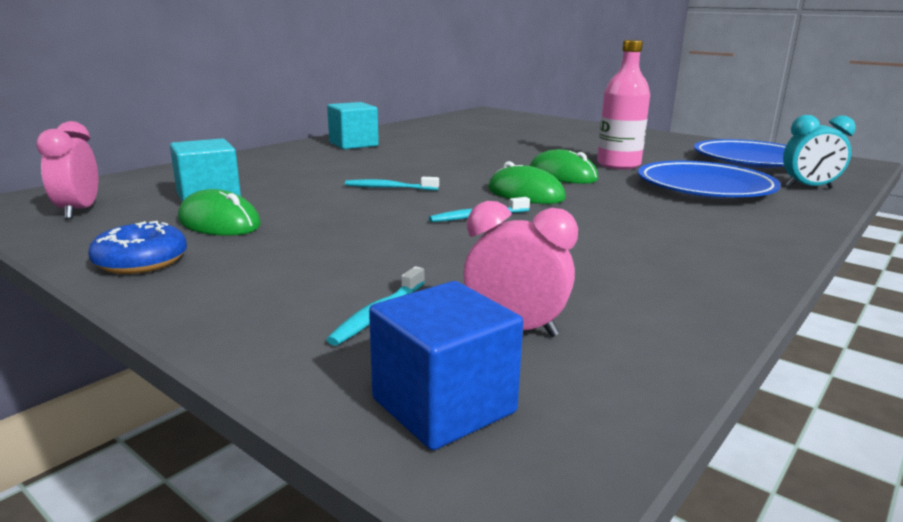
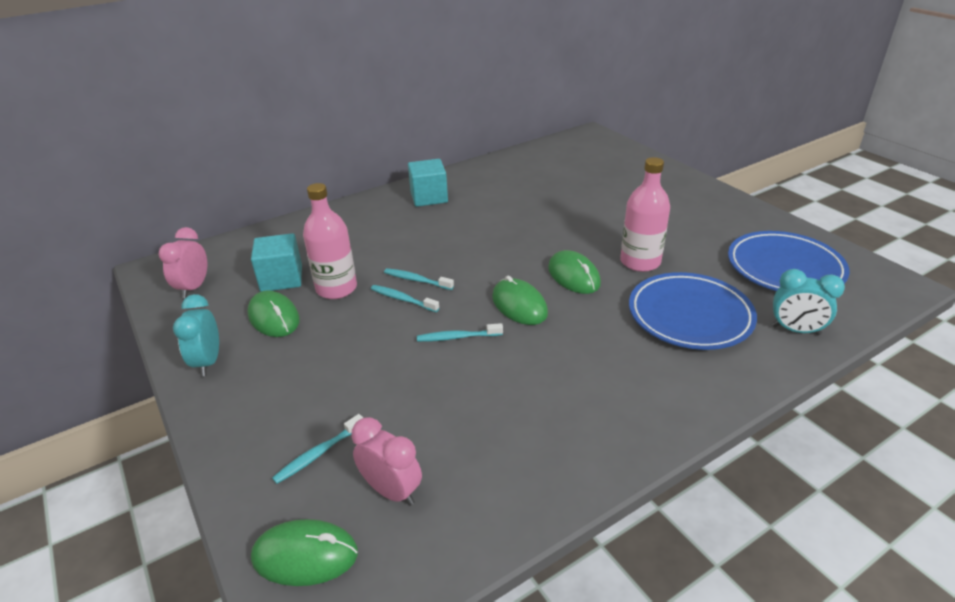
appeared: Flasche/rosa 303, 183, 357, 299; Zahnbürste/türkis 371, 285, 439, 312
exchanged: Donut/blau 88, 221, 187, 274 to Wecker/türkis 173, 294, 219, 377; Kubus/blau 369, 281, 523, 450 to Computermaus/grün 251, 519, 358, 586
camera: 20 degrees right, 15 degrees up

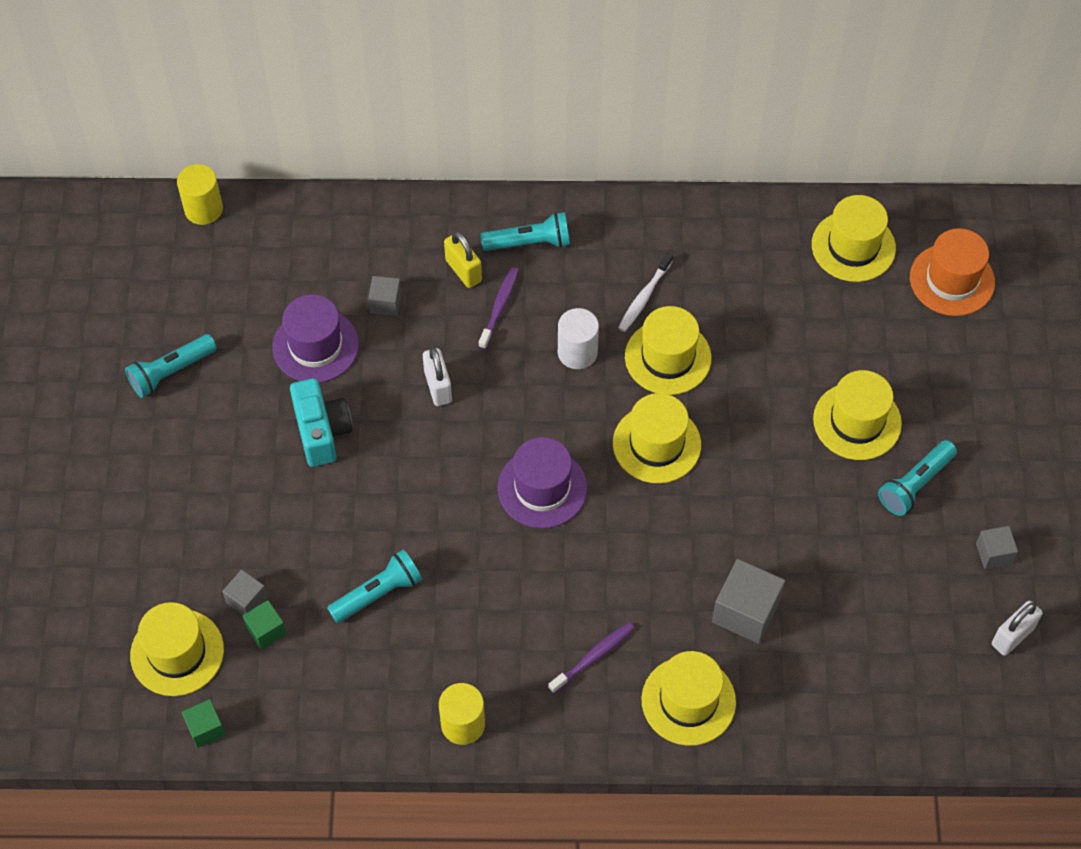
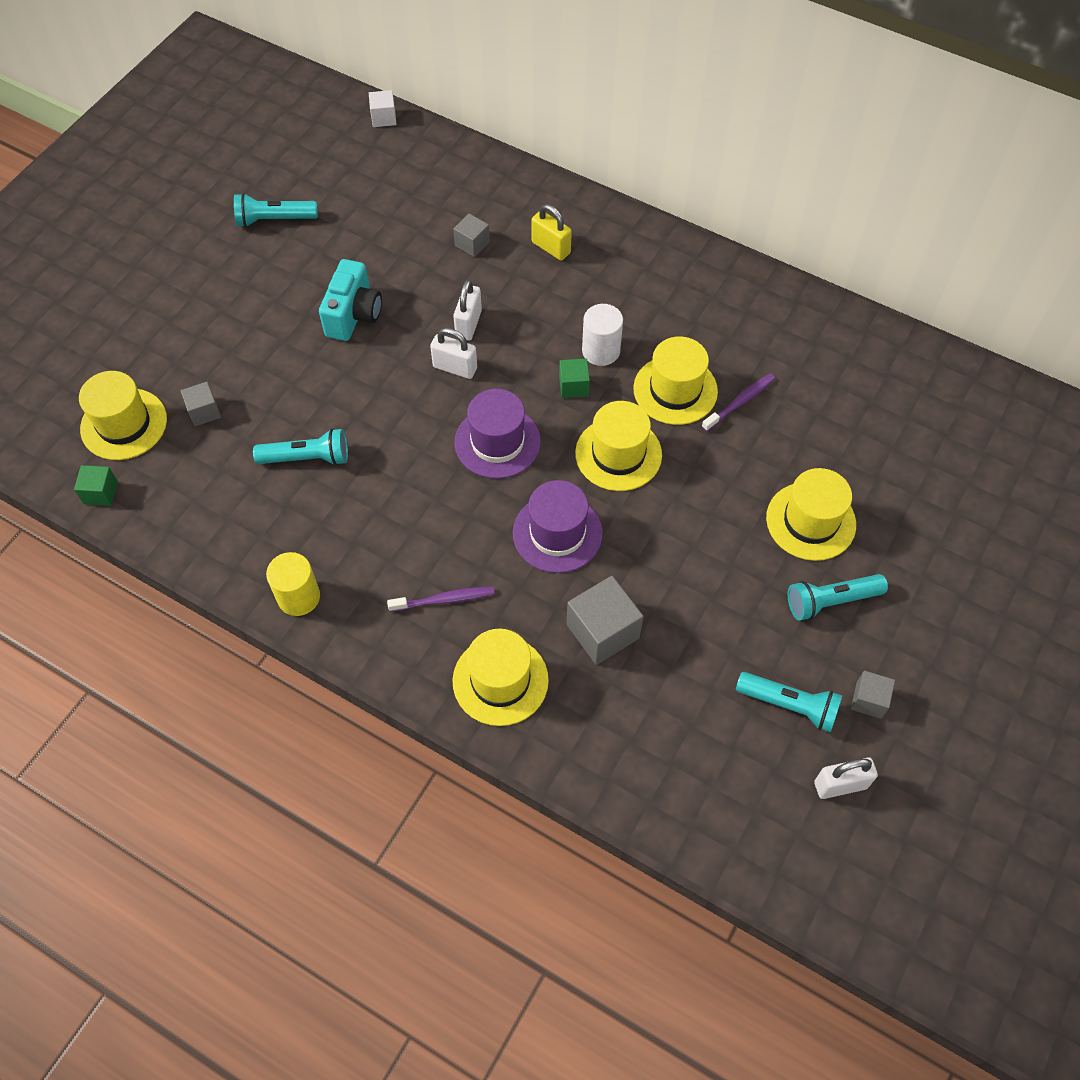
missing: Zahnbürste/weiß 618, 253, 673, 332; Hut/gelb 812, 195, 896, 282; Hut/orange 910, 228, 995, 316
appeared: Vorhängeschloss/weiß 430, 328, 477, 379
relocated: Kubus/grün 243, 600, 287, 650 to 559, 358, 590, 398; Hut/lila 272, 294, 359, 383 to 513, 480, 603, 573; Zahnbürste/lila 478, 267, 519, 350 to 702, 373, 775, 432; Taschenlampe/türkis 480, 212, 570, 251 to 736, 672, 842, 732
exchanged: Vollzylinder/gelb 177, 164, 223, 225 to Kubus/weiß 369, 90, 397, 127
spun: Vorhängeschloss/gelb 444, 231, 482, 288 = 531, 204, 572, 260 45 degrees counterclockwise
camera: 30 degrees right, 0 degrees up

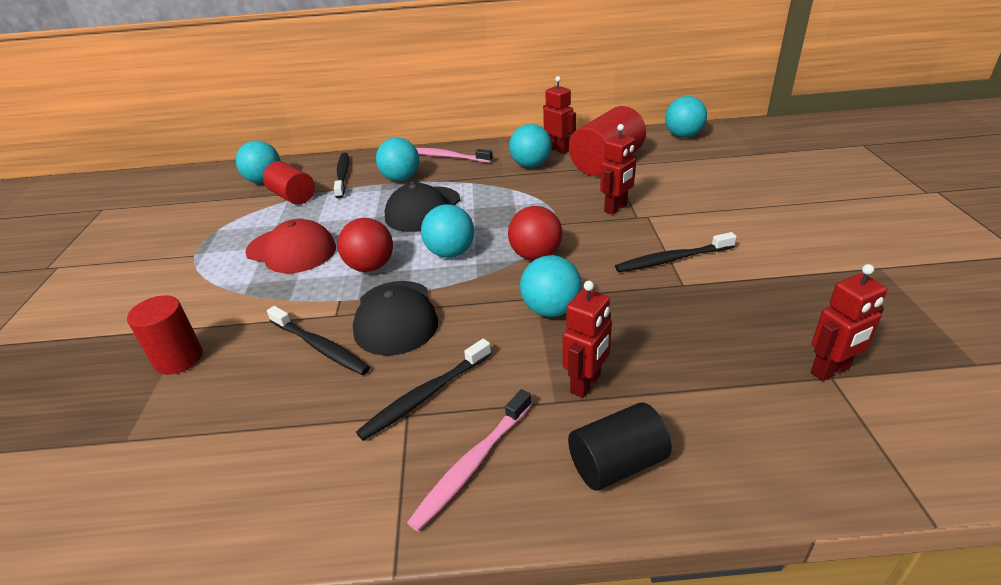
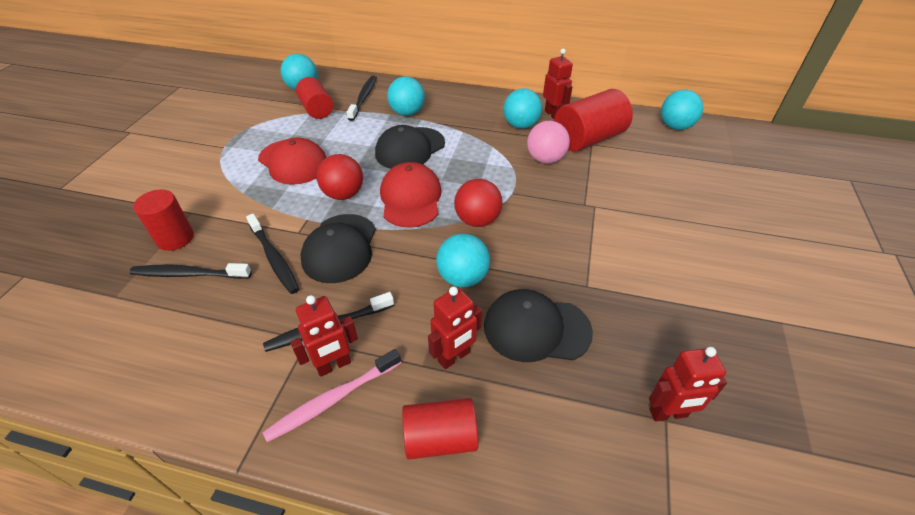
missing: Zahnbürste/rosa 416, 148, 493, 163
appeared: Kappe/schwarz 484, 289, 593, 362; Ball/rosa 527, 121, 570, 164
relocated: Roboter/rot 600, 124, 637, 215 to 290, 295, 358, 377; Zahnbürste/schwarz 615, 232, 737, 272 to 129, 263, 252, 279
exchanged: Ball/türkis 421, 204, 474, 258 to Kappe/rot 380, 162, 442, 228
colour: Vollzylinder/schwarz 568, 402, 672, 491 to Vollzylinder/rot 402, 398, 478, 460
camera: 15 degrees right, 10 degrees up

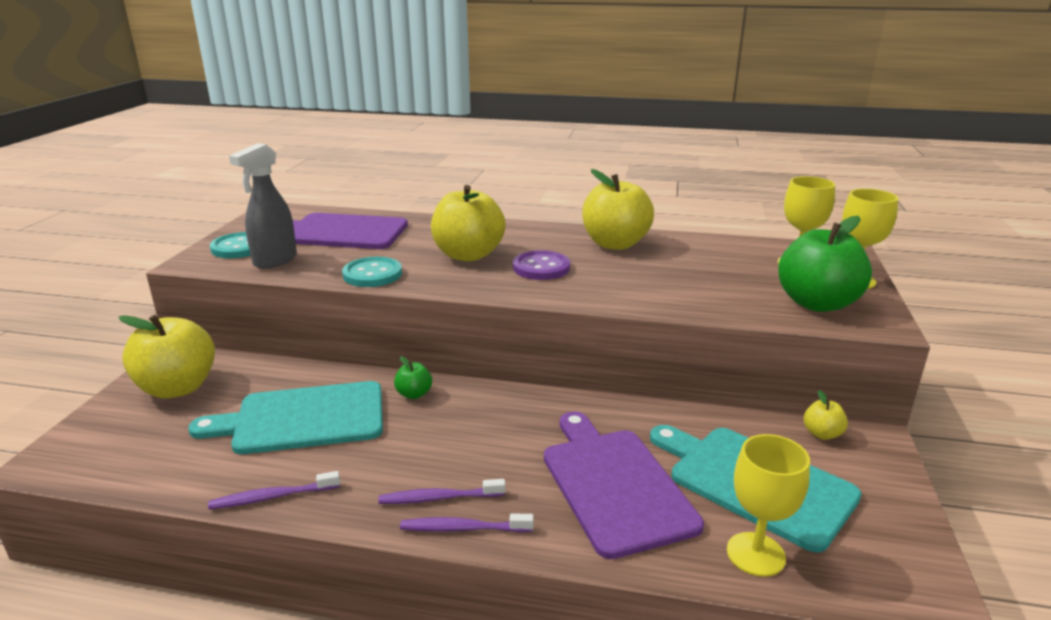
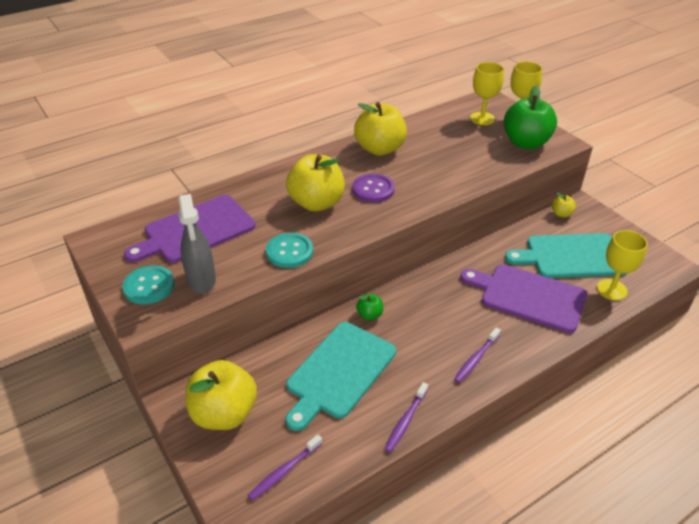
relocated: Zahnbürste/lila 400, 514, 534, 532 to 248, 434, 322, 500
camera: 45 degrees left, 15 degrees up

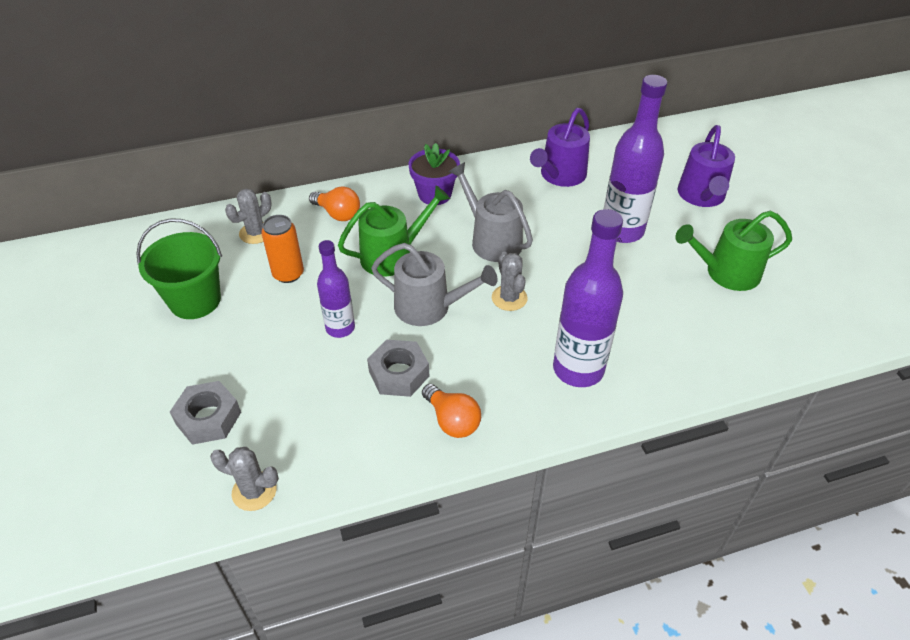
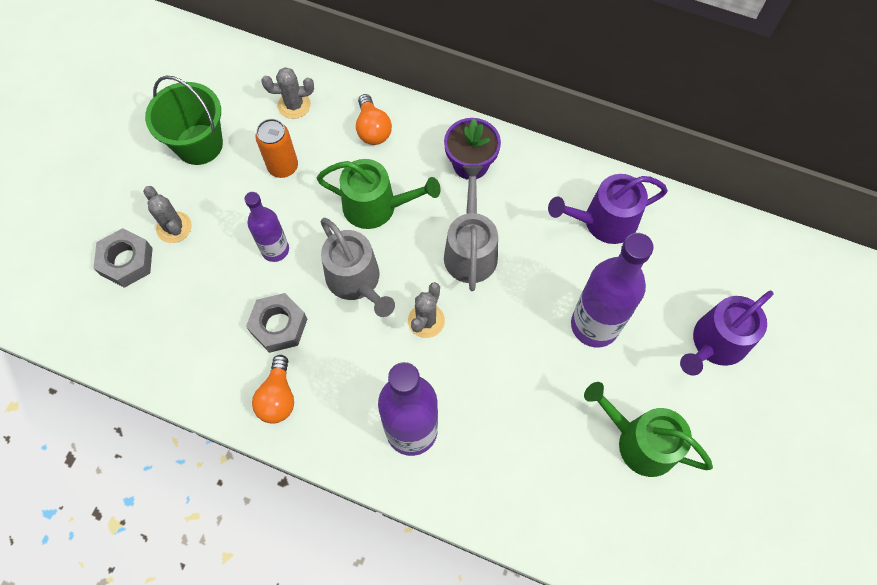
relocated: Kaktus/grau 210, 447, 279, 511 to 143, 186, 192, 243
camera: 40 degrees right, 20 degrees up

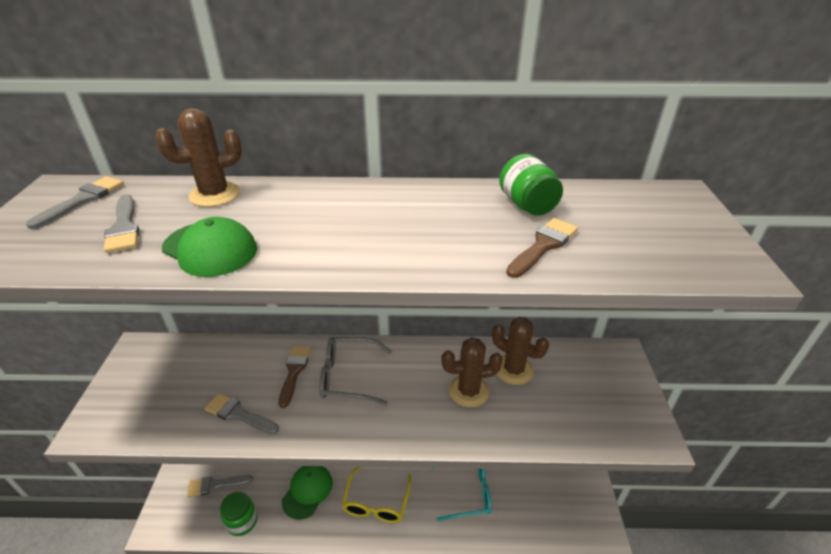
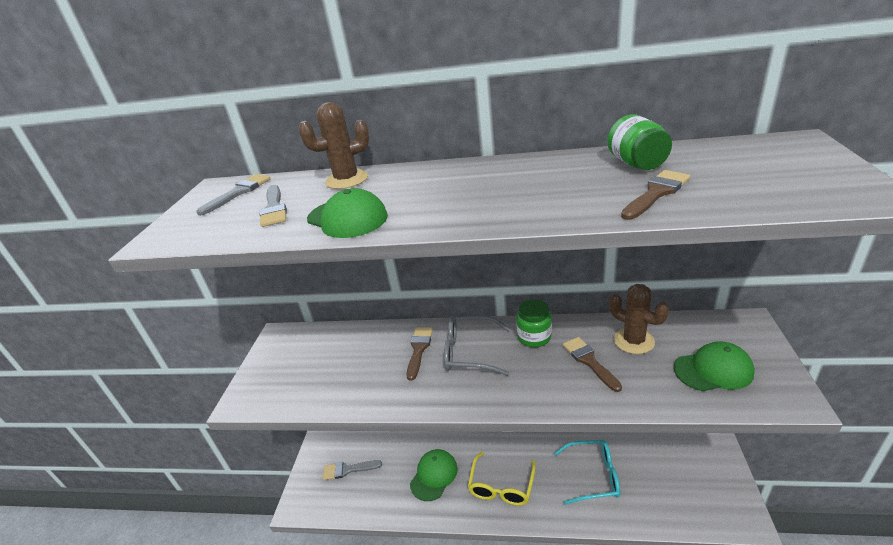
missing: Pinsel/grau 204, 393, 279, 434
appeared: Kappe/grün 674, 341, 755, 391
relocated: Einmachglas/grün 220, 492, 257, 536 to 516, 299, 552, 347
exchanged: Kaktus/braun 441, 337, 503, 407 to Pinsel/braun 563, 337, 622, 392
camera: 10 degrees right, 5 degrees down

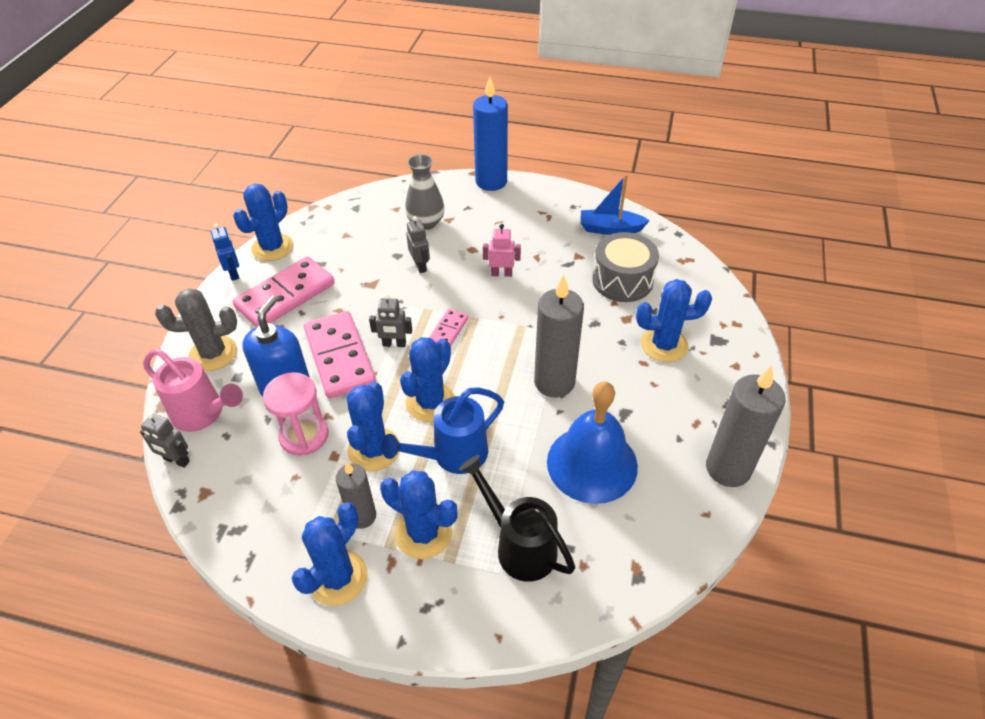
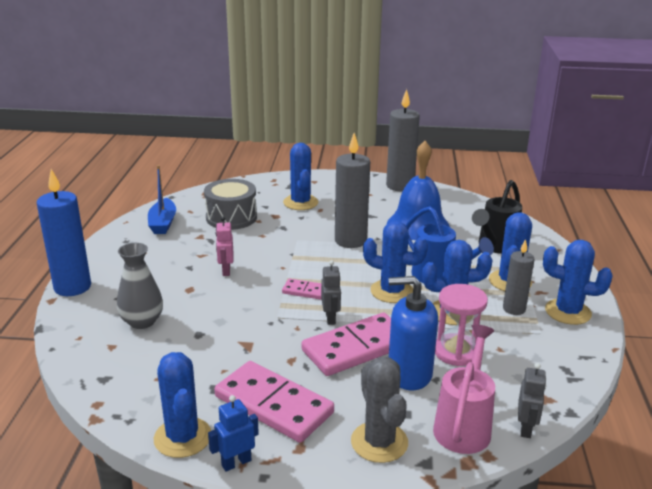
missing: Roboter/grau 406, 216, 430, 273
spun: Kaktus/blau 233, 184, 293, 261 = 154, 352, 211, 458 45 degrees clockwise
camera: 100 degrees left, 20 degrees down

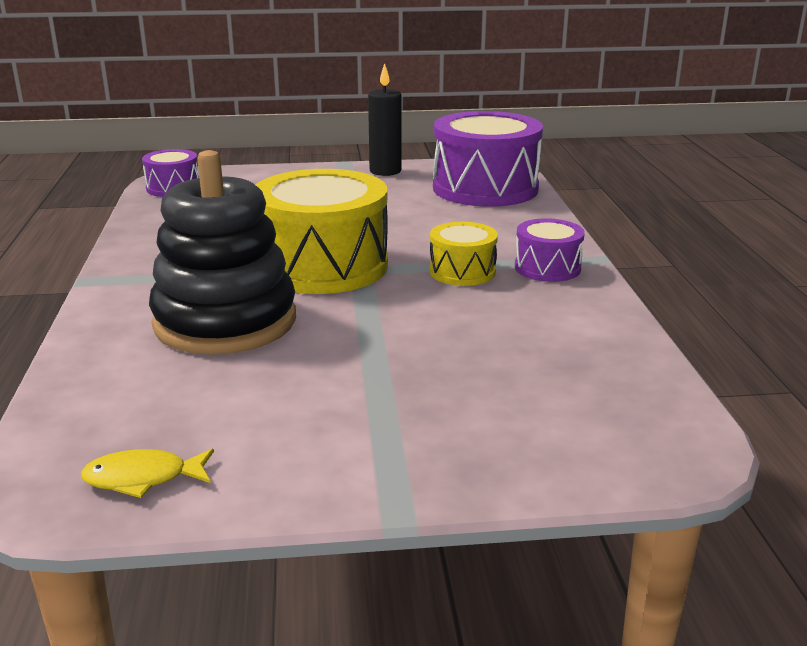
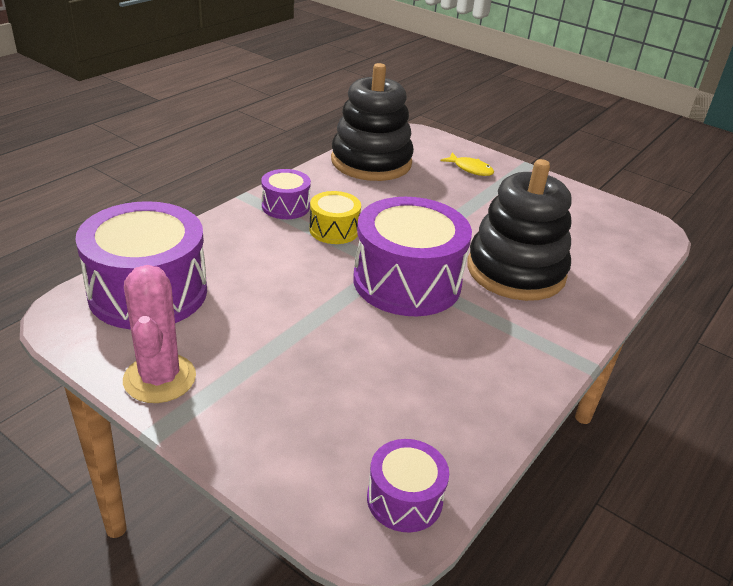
appeared: Stapelspielzeug/schwarz 331, 63, 414, 181
relocated: Fisch/gelb 81, 449, 214, 498 to 440, 153, 494, 176
exchanged: Kerze/schwarz 368, 63, 402, 176 to Kaktus/rosa 123, 265, 196, 403
colour: Trommel/gelb 256, 169, 388, 294 to Trommel/lila 353, 197, 472, 316
camera: 140 degrees left, 10 degrees up

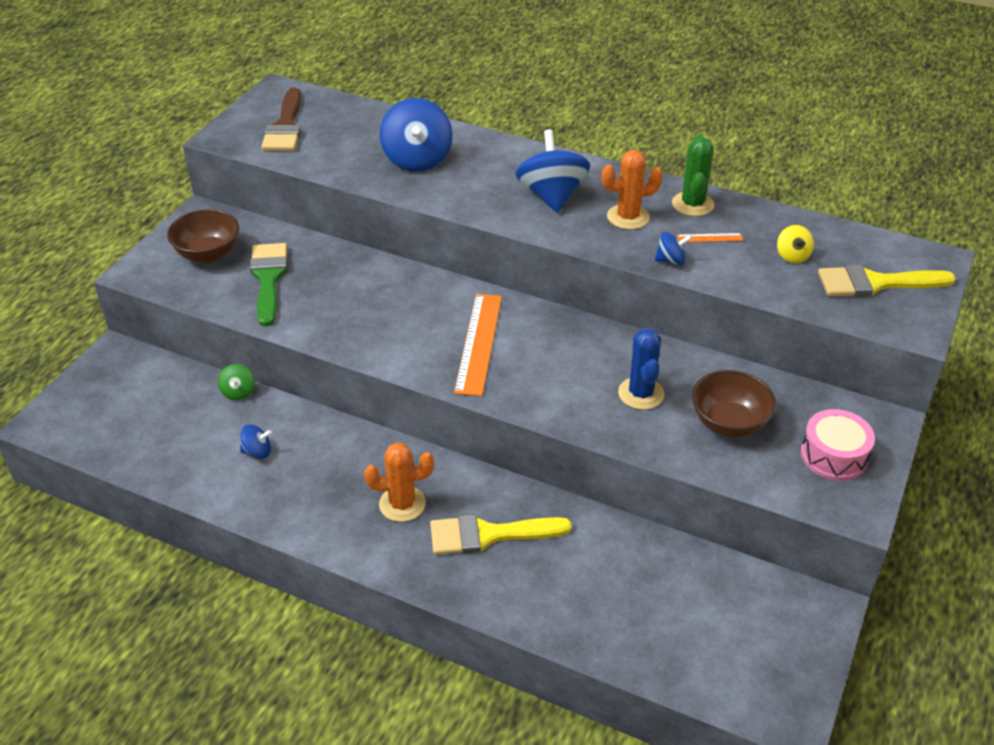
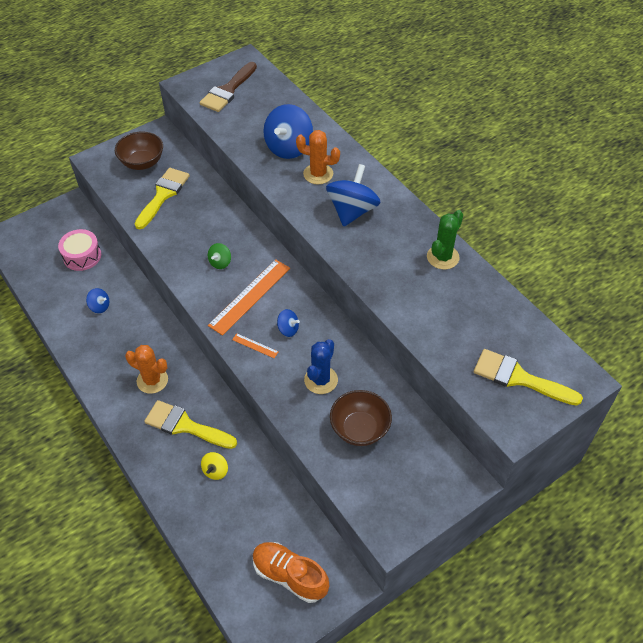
appeared: Schuh/orange 253, 542, 329, 603
relocated: Kreisel/grün 218, 364, 255, 400 to 208, 243, 231, 269; Kaktus/orange 601, 150, 663, 230 to 296, 130, 340, 184; Kreisel/blau 655, 232, 692, 265 to 277, 309, 300, 337; Lineal/orange 677, 233, 743, 242 to 232, 333, 279, 358; Kreisel/gelb 777, 225, 814, 263 to 201, 452, 228, 480; Trommel/rosa 801, 409, 875, 481 to 58, 229, 101, 271
colour: Pinsel/grün 250, 243, 288, 327 to Pinsel/gelb 135, 168, 190, 230
camera: 30 degrees right, 10 degrees up

